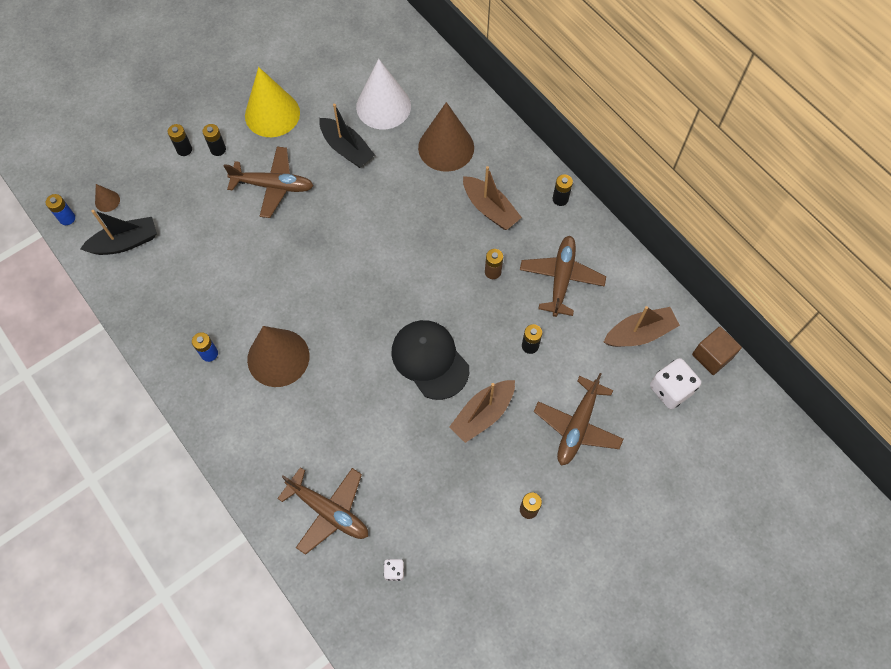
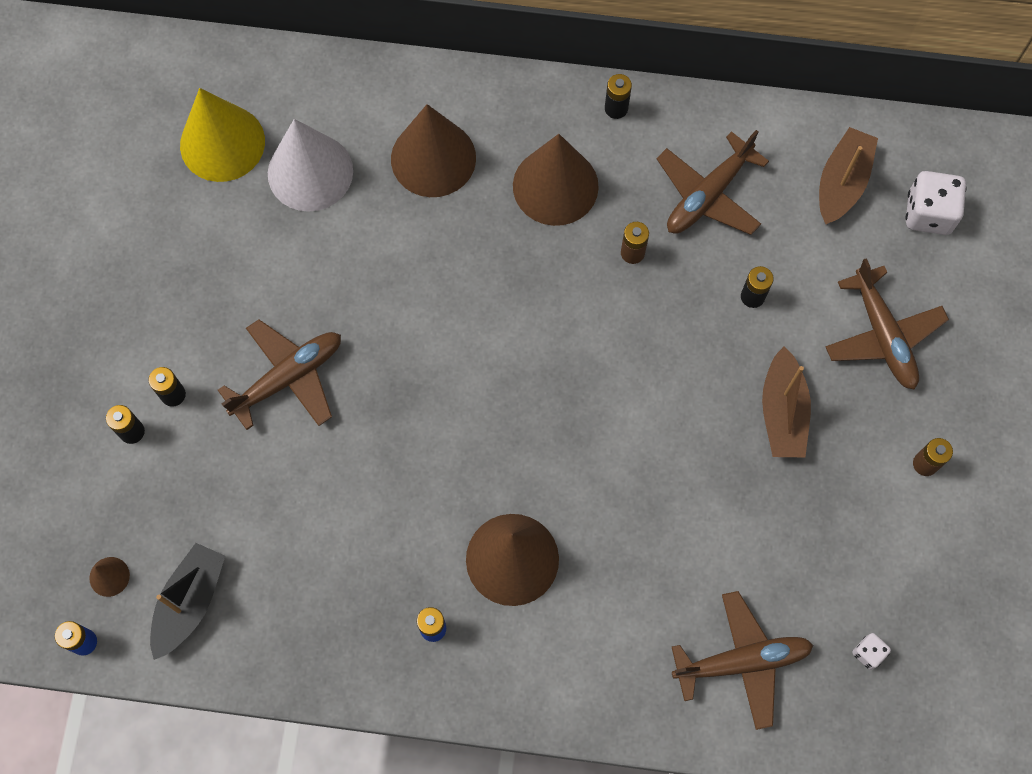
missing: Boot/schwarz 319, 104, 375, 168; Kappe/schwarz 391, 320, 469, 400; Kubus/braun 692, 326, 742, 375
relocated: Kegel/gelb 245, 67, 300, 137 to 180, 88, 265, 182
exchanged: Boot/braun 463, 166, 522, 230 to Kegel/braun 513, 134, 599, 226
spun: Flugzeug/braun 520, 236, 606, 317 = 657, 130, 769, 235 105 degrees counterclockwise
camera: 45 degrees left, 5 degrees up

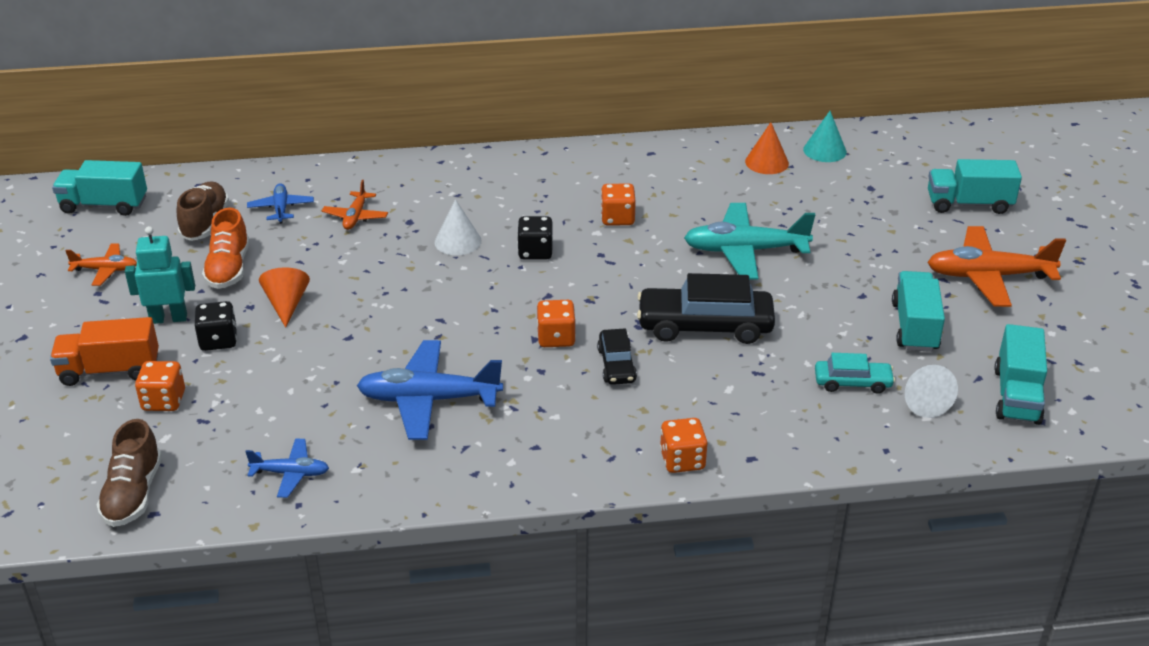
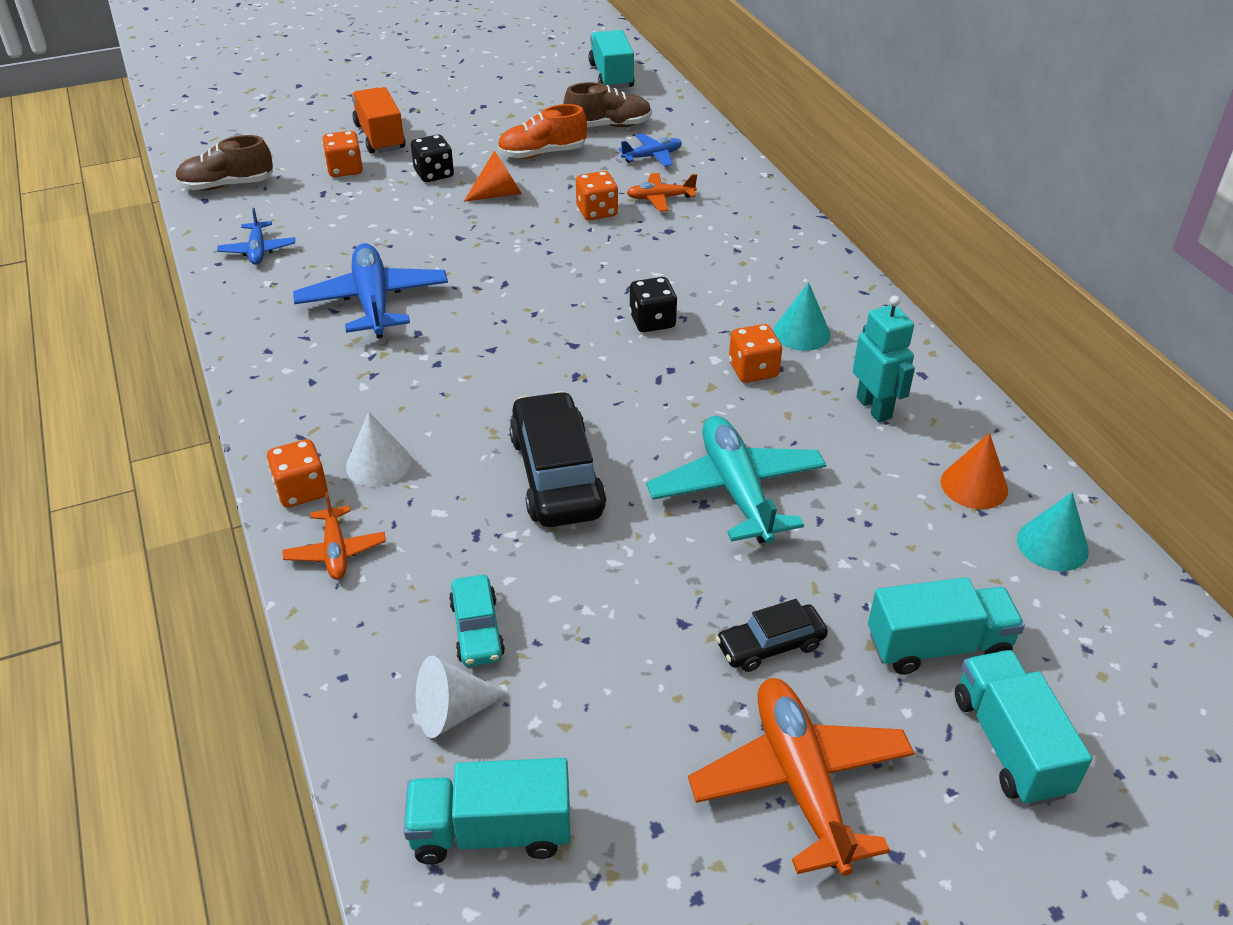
appeared: Kegel/türkis 773, 282, 831, 351
relocated: Flugzeug/orange 65, 244, 137, 286 to 282, 492, 386, 580; Roboter/türkis 125, 226, 195, 324 to 853, 296, 915, 422; Kegel/weiß 435, 199, 482, 255 to 346, 412, 411, 487; Spielwürfel/orange 537, 300, 576, 347 to 576, 171, 618, 220; Auto/schwarz 597, 328, 637, 385 to 716, 599, 828, 672; Lastwagen/türkis 892, 271, 945, 352 to 868, 577, 1025, 674
camera: 75 degrees right, 5 degrees up

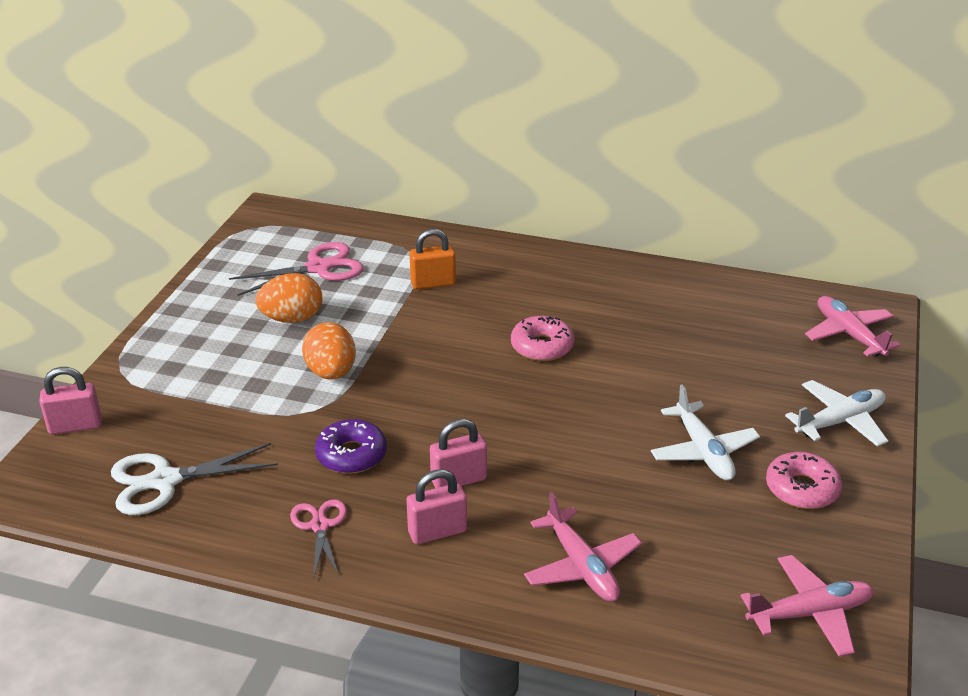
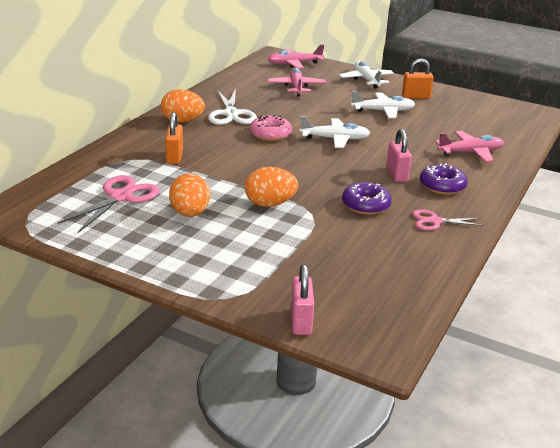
appeared: Ei/orange 161, 89, 205, 123; Flugzeug/weiß 299, 116, 370, 148
relocated: Schere/weiß 111, 443, 278, 515 to 208, 89, 257, 125; Flugzeug/rosa 741, 555, 874, 657 to 267, 67, 326, 96
exchanged: Vorhängeschloss/rosa 406, 469, 467, 544 to Donut/lila 420, 164, 468, 195; Donut/rosa 766, 452, 842, 509 to Vorhängeschloss/orange 402, 58, 434, 99
spun: Schere/rosa 229, 242, 364, 296 = 58, 175, 159, 233 45 degrees clockwise
camera: 80 degrees left, 5 degrees down

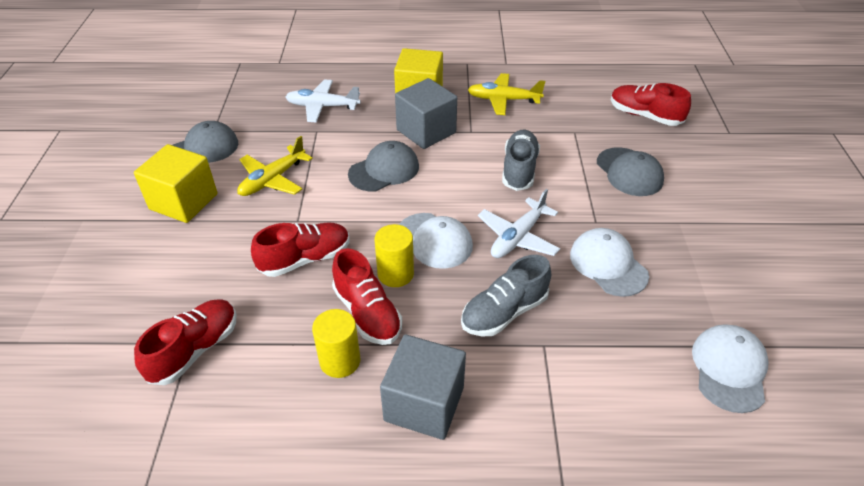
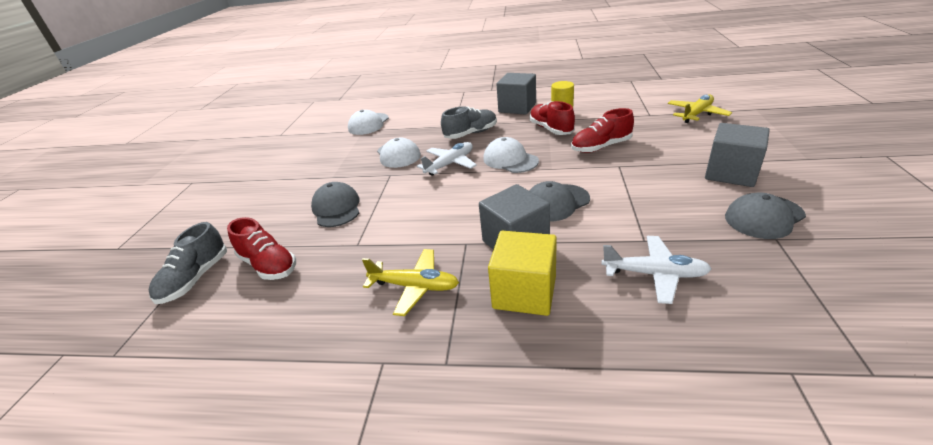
missing: Schuh/rot 134, 299, 237, 385; Vollzylinder/gelb 374, 224, 414, 287
relocated: Flugzeug/gelb 237, 136, 313, 196 to 668, 95, 732, 123; Schuh/grau 502, 130, 540, 191 to 148, 222, 227, 304
colour: Kubus/gelb 134, 144, 217, 223 to Kubus/grau 705, 123, 770, 187
camera: 170 degrees left, 10 degrees down

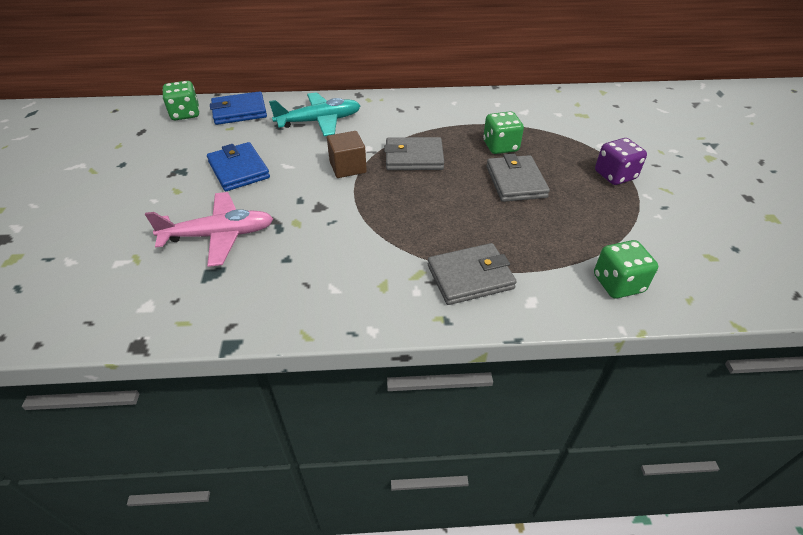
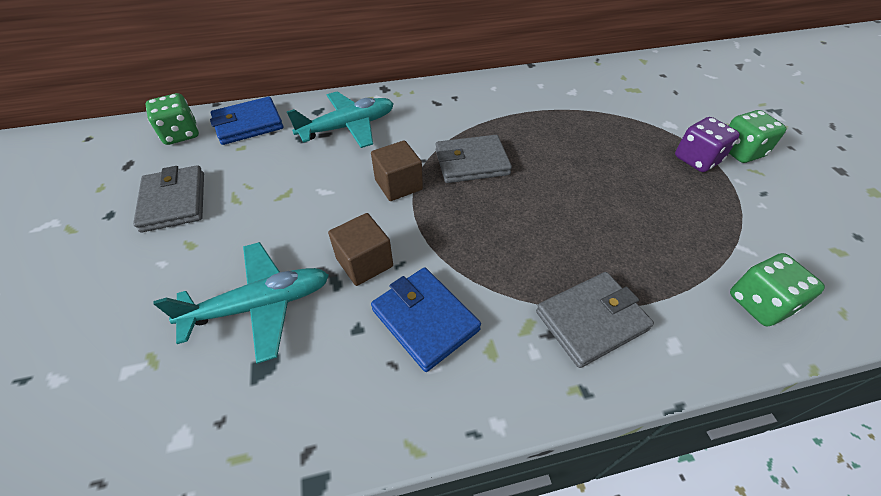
appeared: Kubus/braun 328, 213, 393, 286
relocated: Geldbörse/blau 207, 142, 270, 191 to 371, 267, 481, 372; Spielwürfel/grün 483, 111, 524, 154 to 729, 110, 787, 163; Geldbörse/grau 487, 154, 550, 202 to 133, 165, 204, 233
colour: Flugzeug/rosa 145, 192, 273, 267 to Flugzeug/türkis 153, 242, 329, 364
camera: 10 degrees left, 5 degrees up

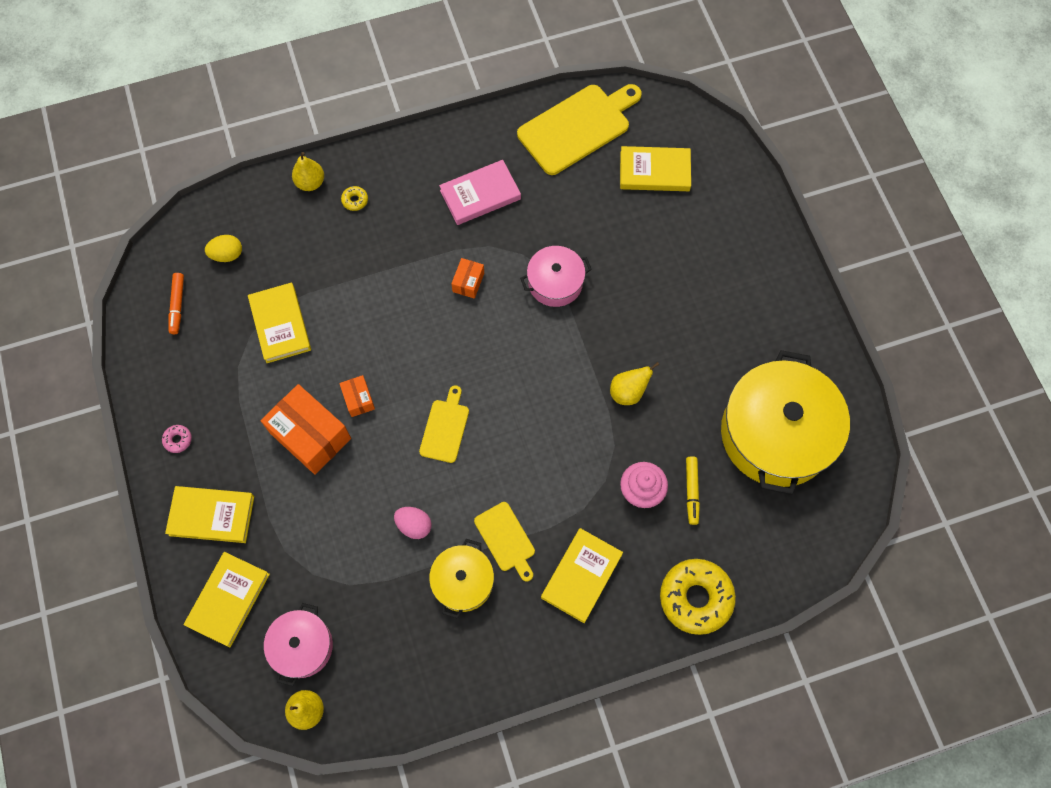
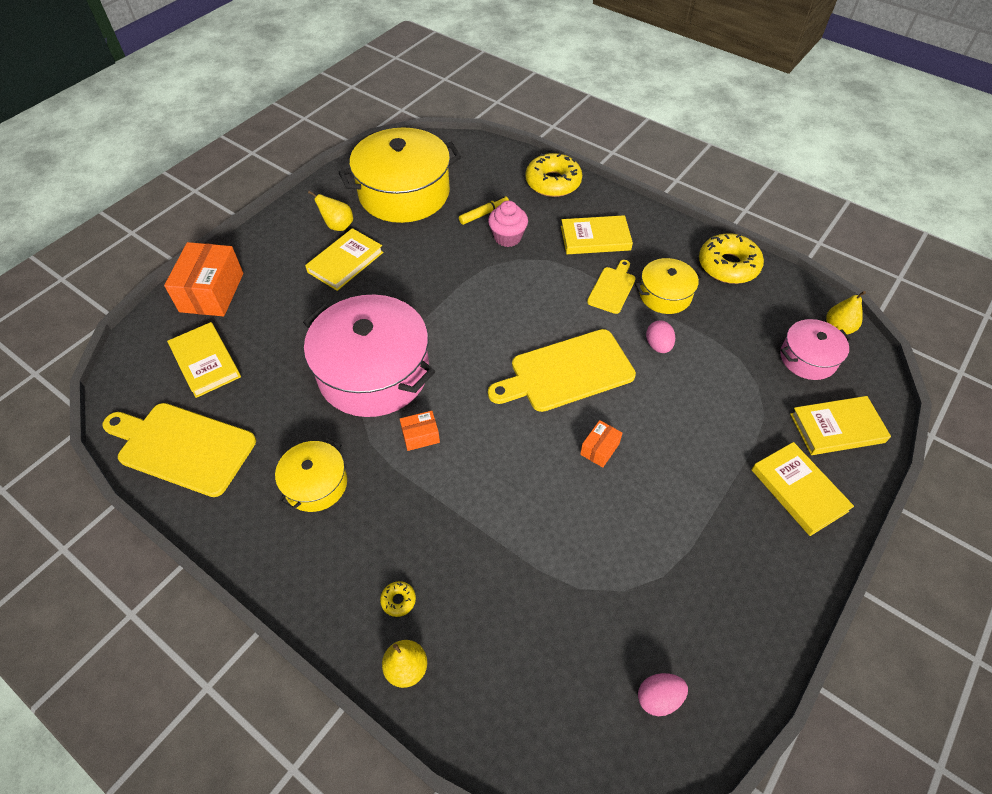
missing: Donut/rosa 162, 425, 192, 453; Ei/gelb 205, 235, 242, 262
appeared: Donut/gelb 699, 233, 764, 284
relocated: Buch/gelb 248, 283, 311, 363 to 305, 228, 383, 291; Schachtel/orange 261, 384, 351, 475 to 164, 242, 243, 316; Birne/gelb 610, 362, 660, 405 to 308, 191, 353, 231
exchanged: Filzstift/orange 169, 273, 184, 334 to Ei/rosa 638, 673, 688, 716; Buch/rosa 439, 160, 521, 225 to Kochtopf/gelb 275, 438, 347, 512
size: Schneidebrett/gelb 419, 385, 469, 463 = 488, 329, 636, 412 x1.86; Kochtopf/rosa 520, 246, 592, 307 = 303, 294, 435, 417 x1.95
camera: 125 degrees left, 15 degrees down

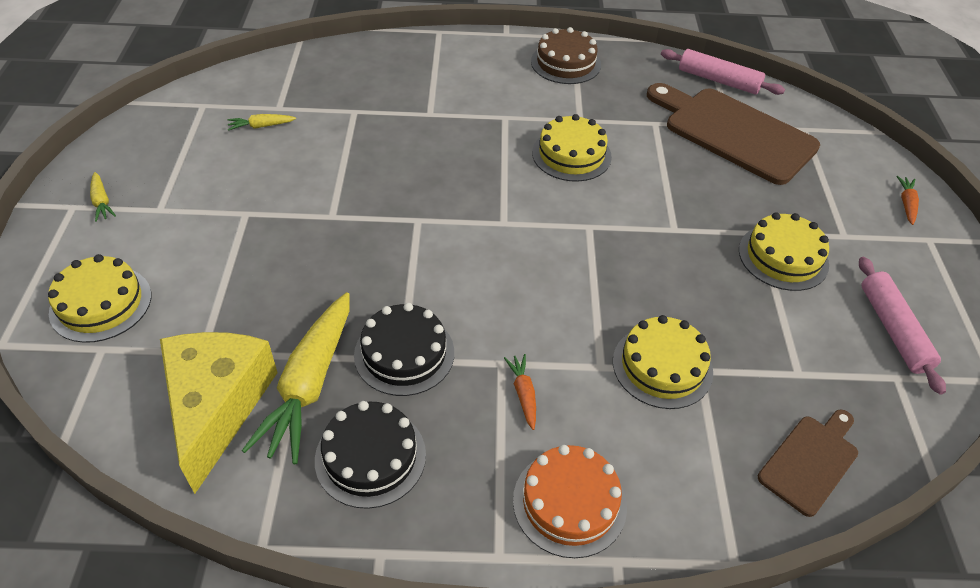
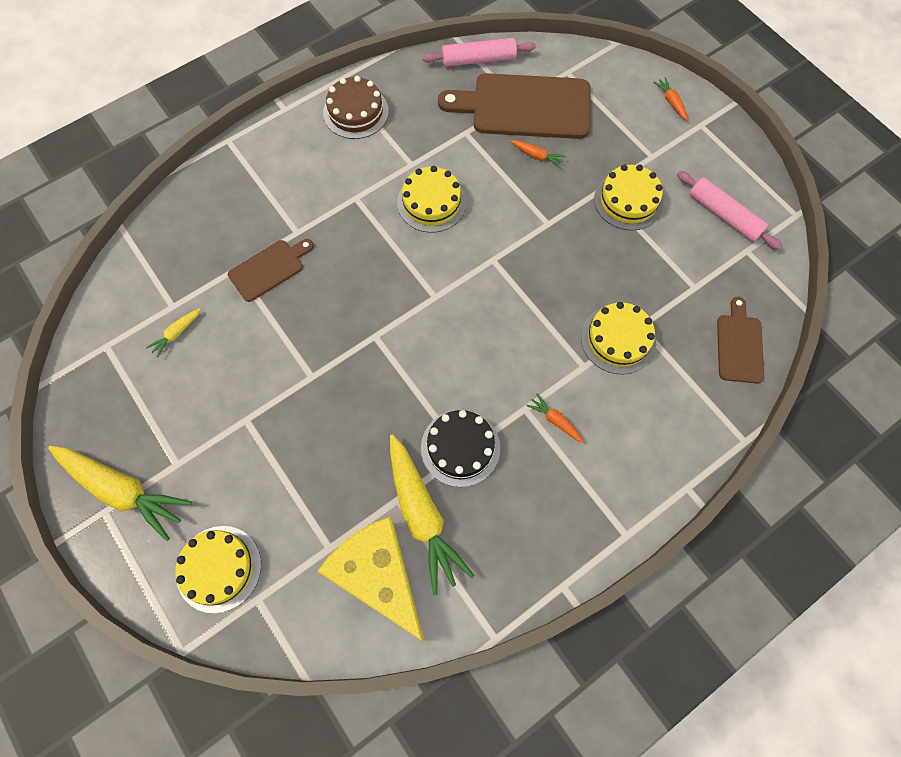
missing: Kuchen/schwarz 315, 401, 426, 509; Kuchen/orange 513, 445, 627, 558
appeared: Schneidebrett/braun 228, 239, 314, 302; Karotte/orange 510, 140, 566, 167
size: Karotte/gelb 90, 172, 116, 222 = 48, 446, 192, 541 x2.30
camera: 35 degrees left, 20 degrees up

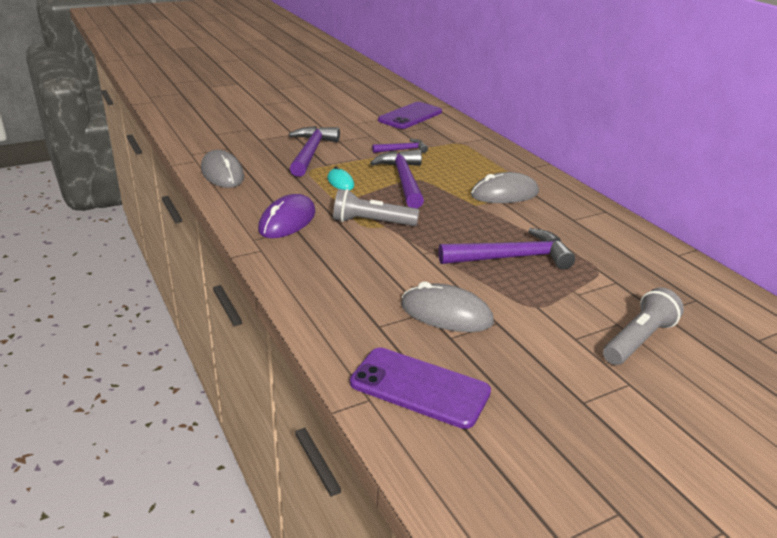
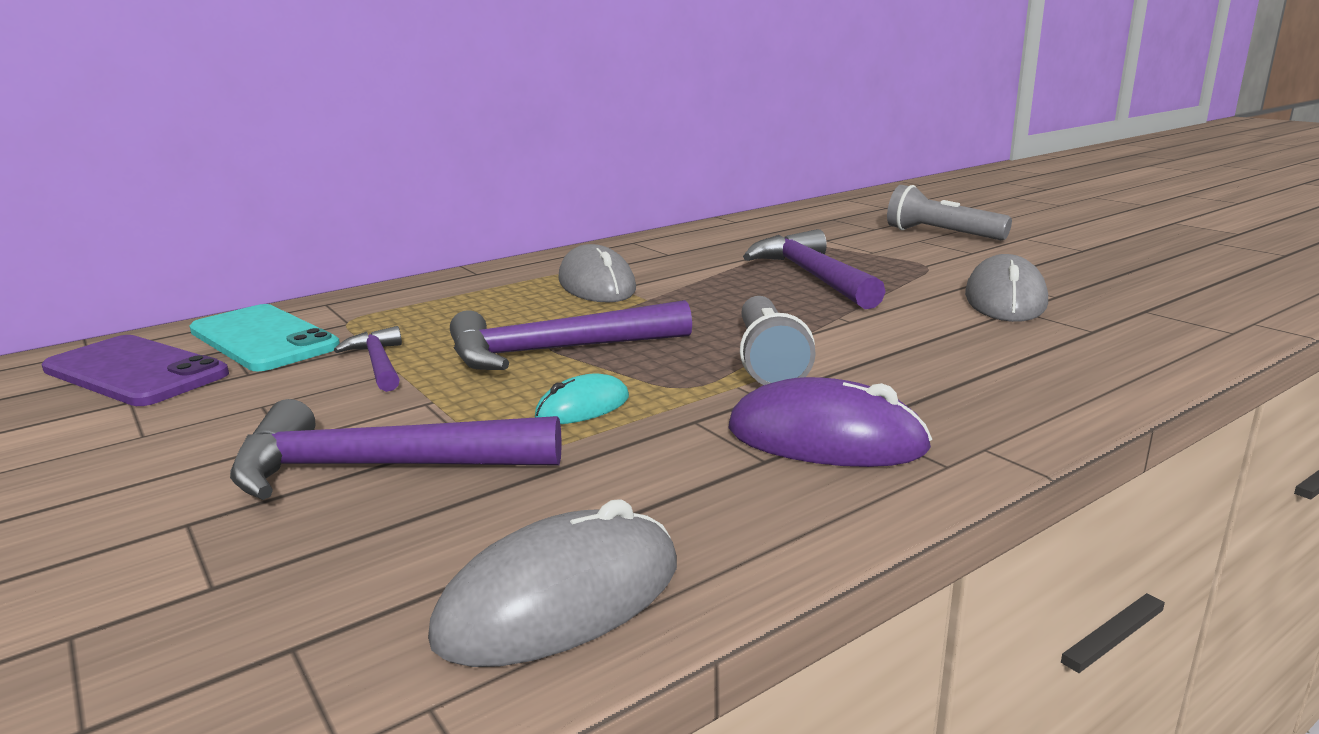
missing: Handy/lila 350, 347, 491, 429
appeared: Handy/türkis 189, 304, 340, 371
camera: 95 degrees left, 10 degrees down

